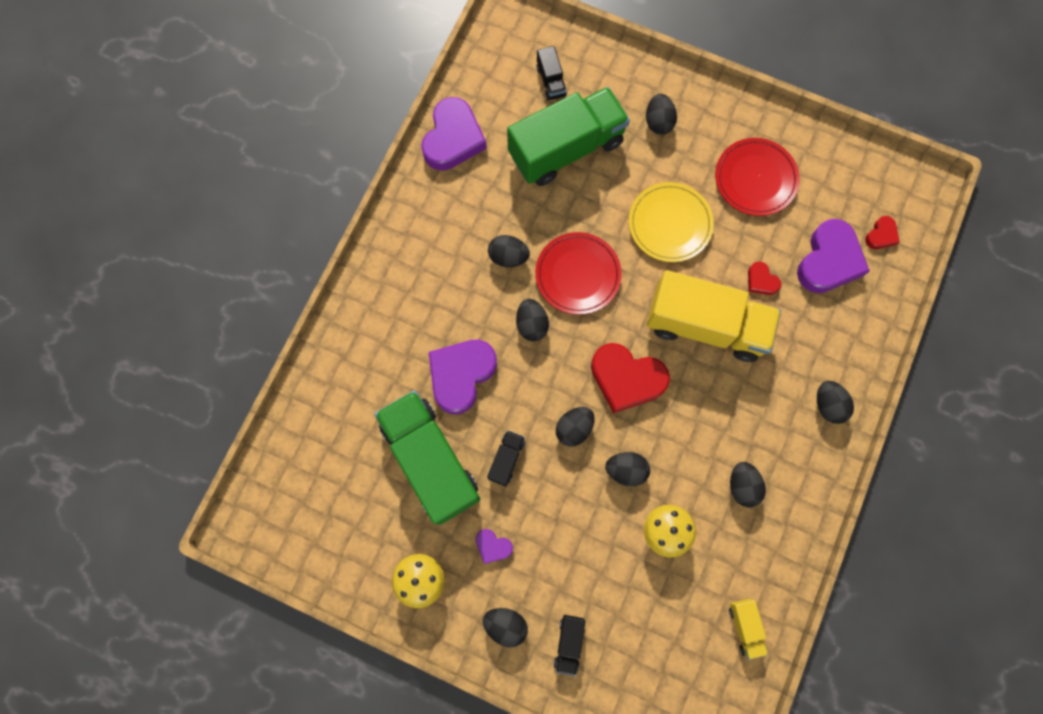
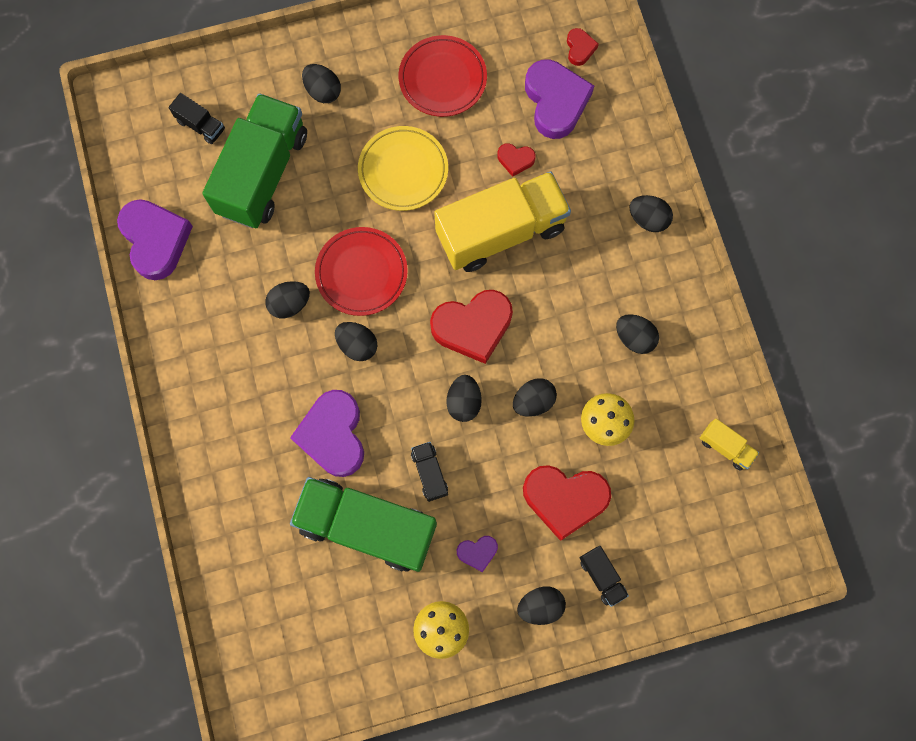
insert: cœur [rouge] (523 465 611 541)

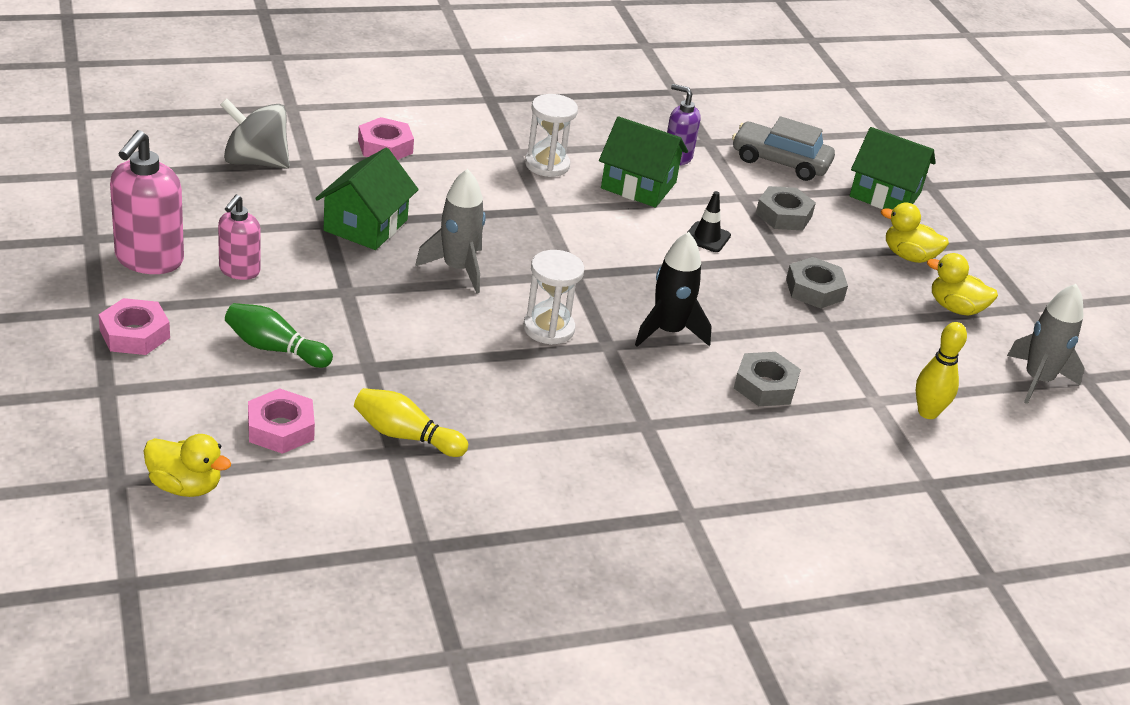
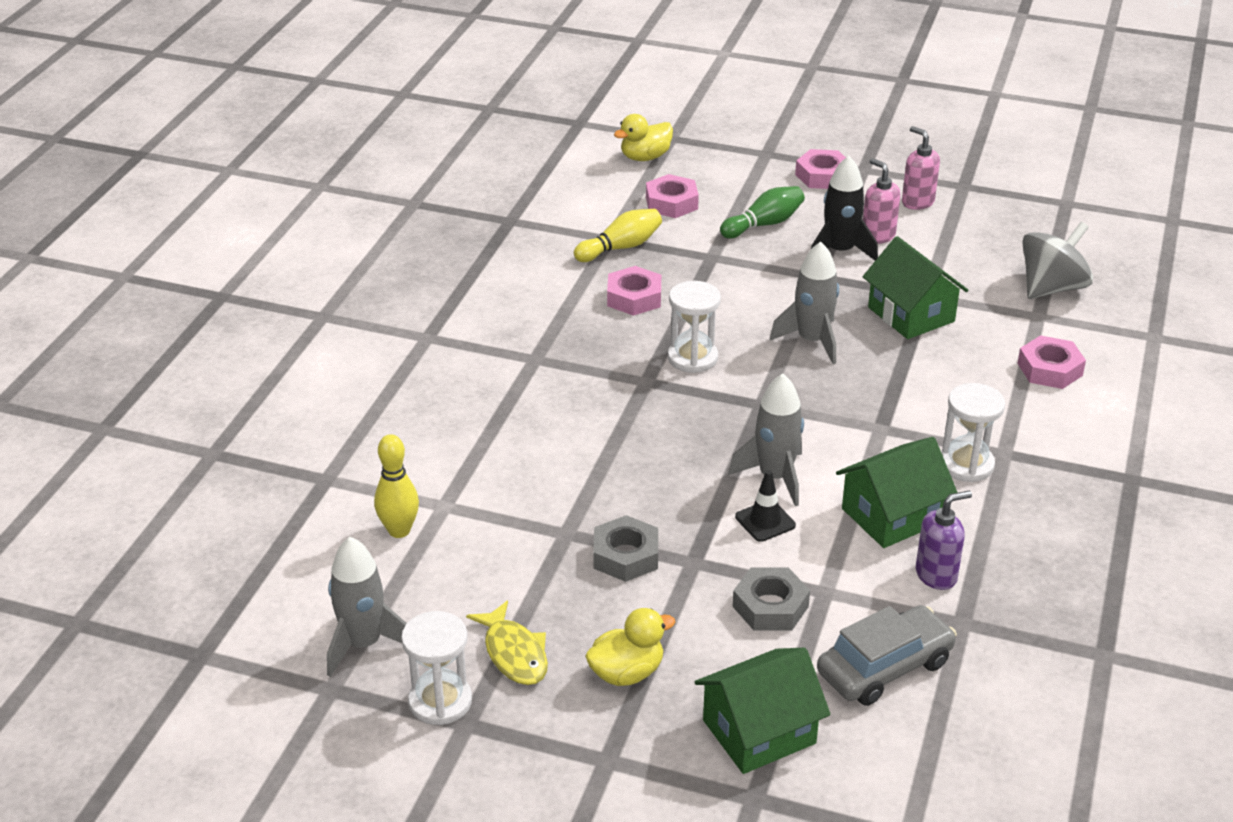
delete: écrou [gris] (734 352 801 406)
insert: sablier [blanc] (401 611 472 725); écrou [rose] (607 266 661 316); fusée [gris] (728 374 804 506)
move: fusée [noir] (635 232 712 347) to (811 156 878 261)
replace: canard [jaune] (927 253 998 315) to poisson [jaune] (466 600 548 685)
resize: distributeur de savon [rose] (110 130 184 274) = (902 126 940 210) x0.61

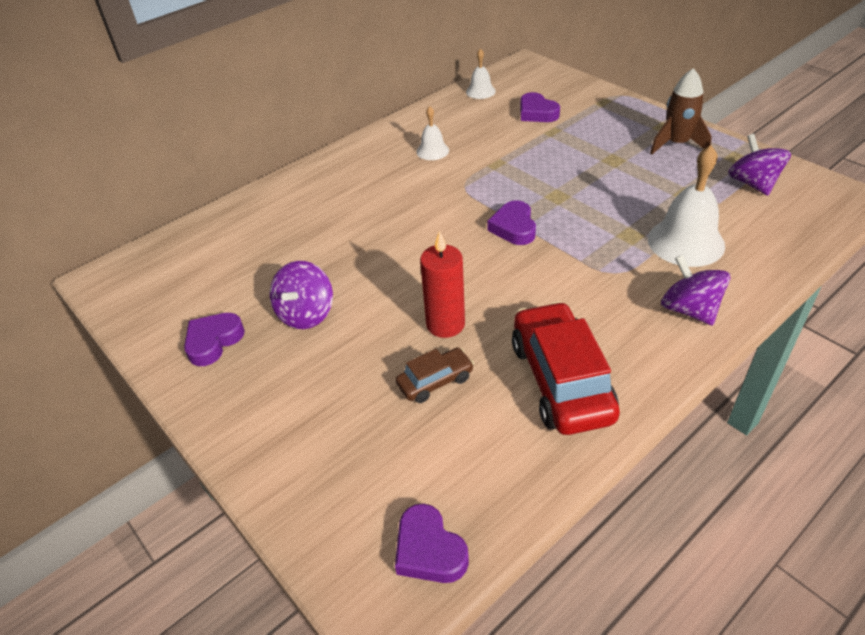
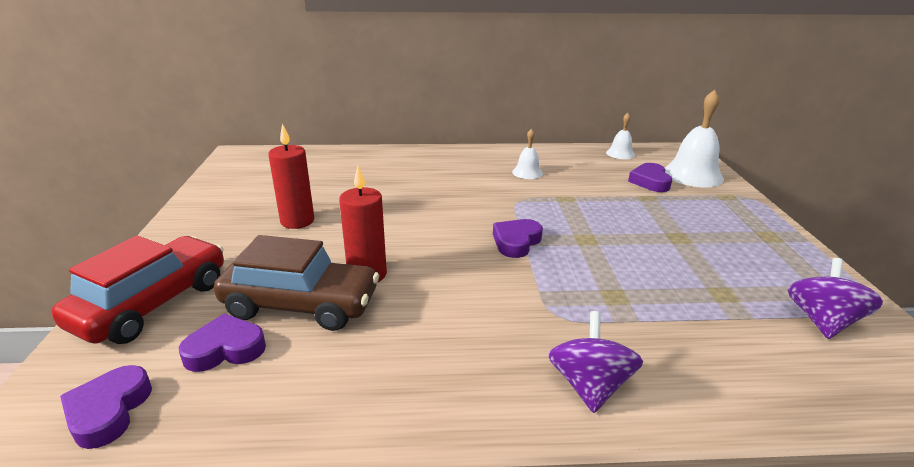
delete: fusée [marron] (650 68 712 155)
move: voiture [rouge] (512 301 620 435) to (51 236 224 344); cœur [violet] (184 313 245 366) to (179 314 266 372); cloche [blanc] (648 145 725 267) to (665 90 724 187)
replace: toupie [violet] (270 261 333 329) to bougie [rouge] (268 124 314 229)
resize: voiture [marron] (396 348 474 403) = (214 235 379 331) x1.97

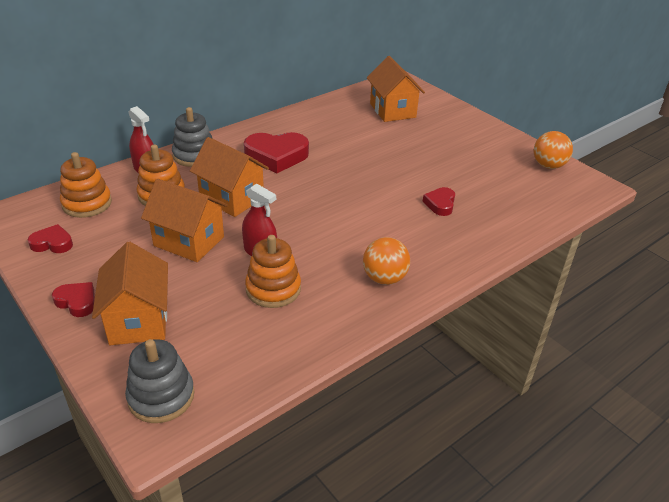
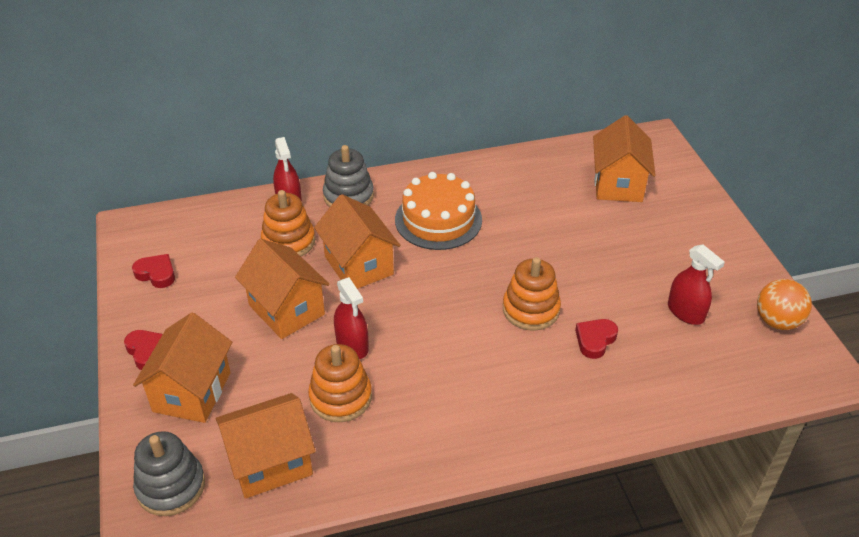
delete: balle [orange] (363 237 410 285)
insert: maison [orange] (216 393 316 499); vaporisateur [rouge] (668 244 725 325)
move: jouet à empiler [orange] (60 152 112 218) to (503 257 561 331)
replace: cœur [rouge] (244 132 309 173) to gâteau [orange] (395 172 482 250)

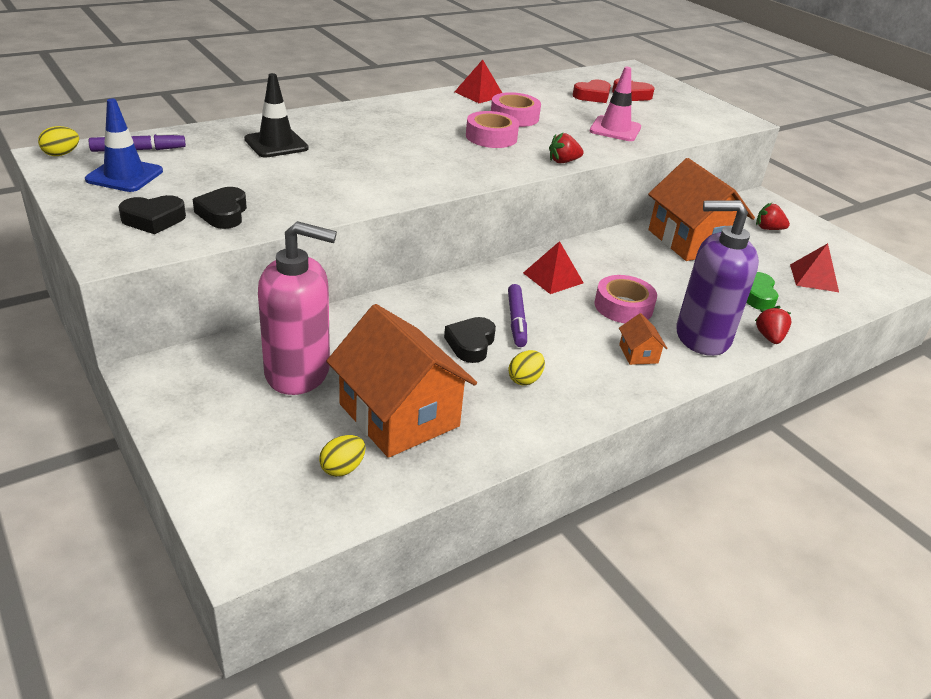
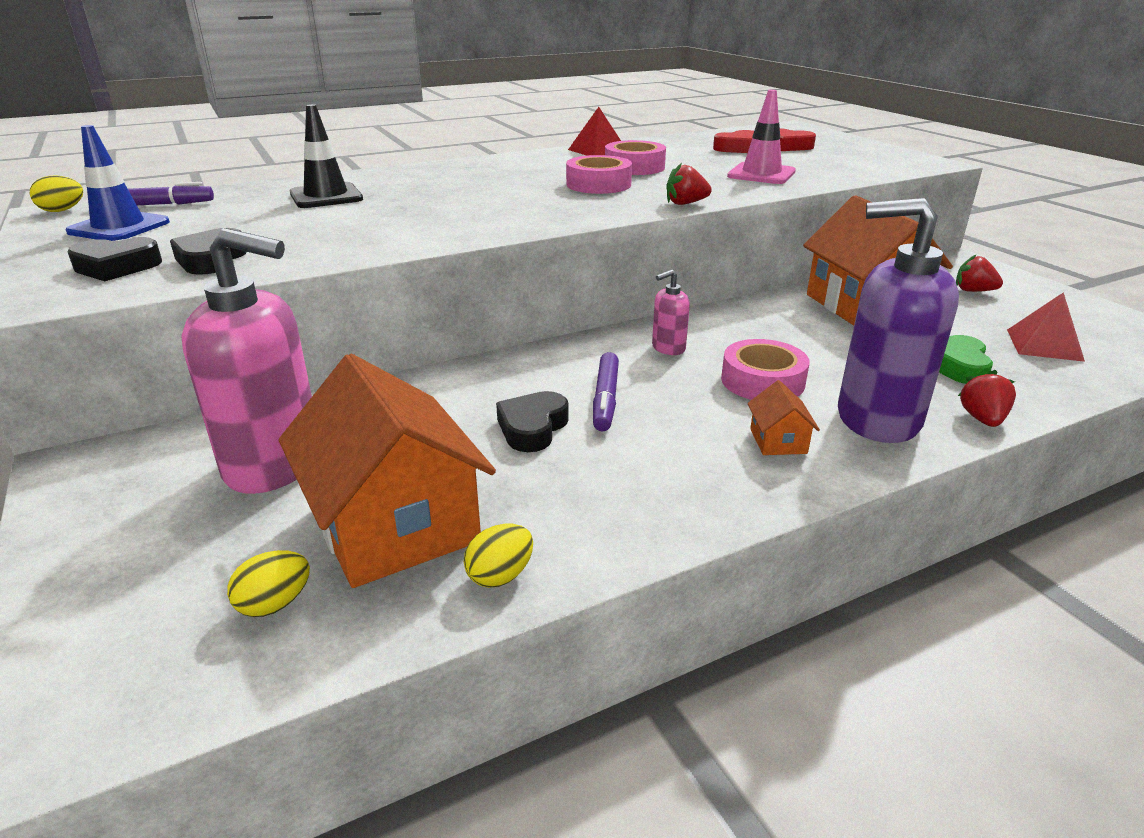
move: œuf [jaune] (508 350 545 385) to (464 524 533 588)
replace: pyramide [rouge] (523 241 584 294) to distributeur de savon [rose] (652 269 690 355)

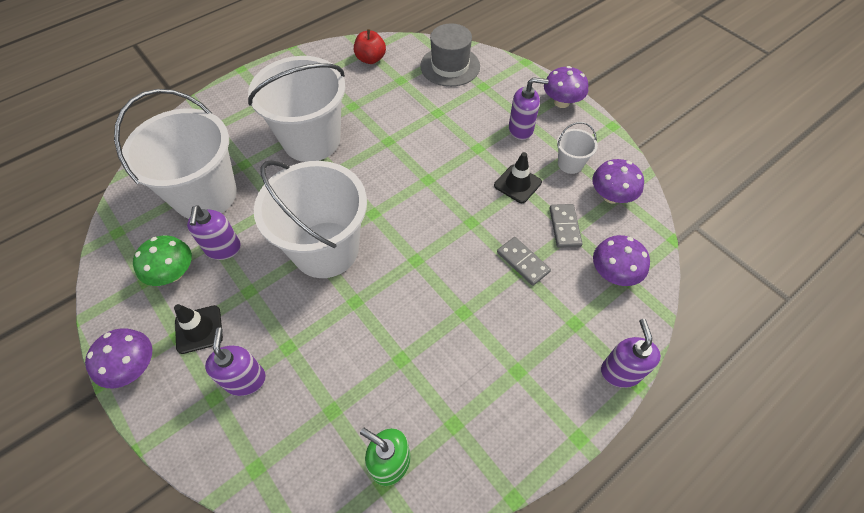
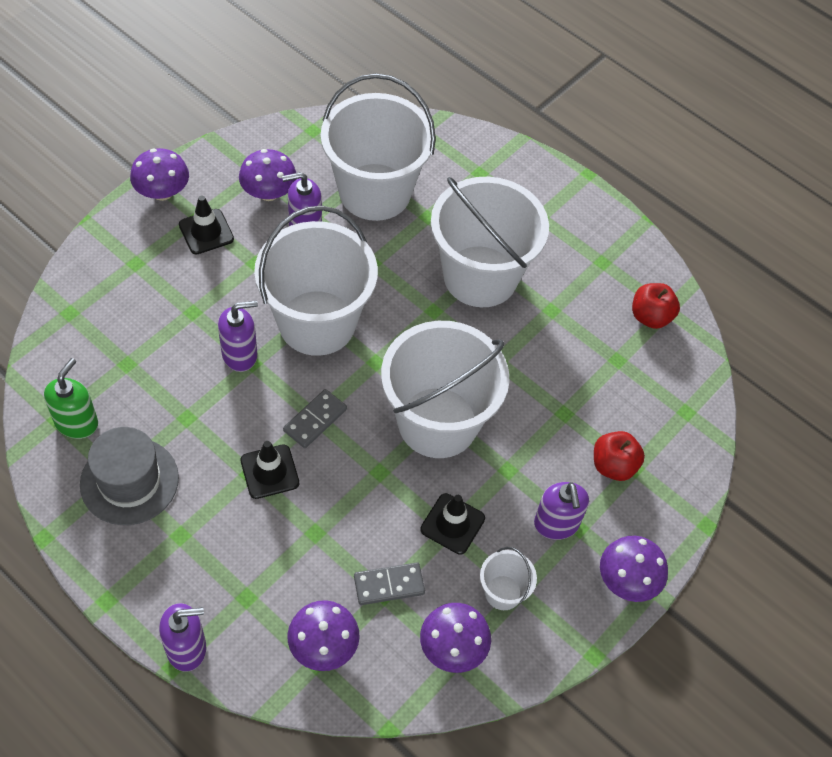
insert: cône de chantier [noir] (241 441 299 499); seau [blanc] (381 321 509 458); pomme [rouge] (594 431 645 481)
move: chapeau [gris] (420 23 480 87) to (80 427 179 525); distributeur de savon [violet] (205 328 266 396) to (218 301 258 372); domino [gris] (497 237 551 286) to (283 389 347 448)
recolor: champignon [vert] (133 235 192 286) to champignon [violet] (239 149 297 201)

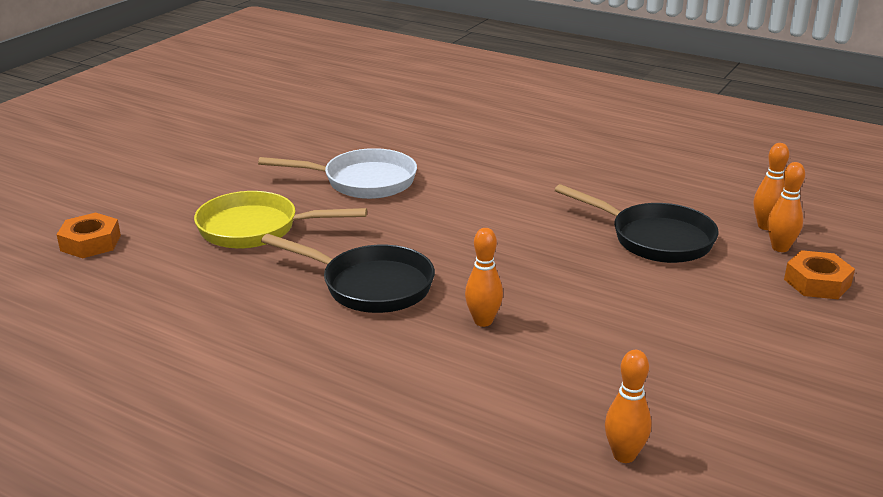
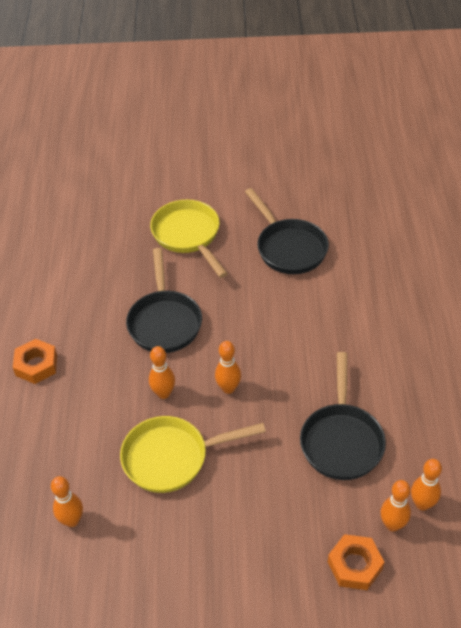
insert: poêle [jaune] (120 416 266 493); quille [orange] (215 341 241 394)
move: écrou [orange] (57 213 121 258) to (13 339 57 384)
recolor: poêle [blanc] (258 148 417 199) to poêle [noir] (245 188 329 274)

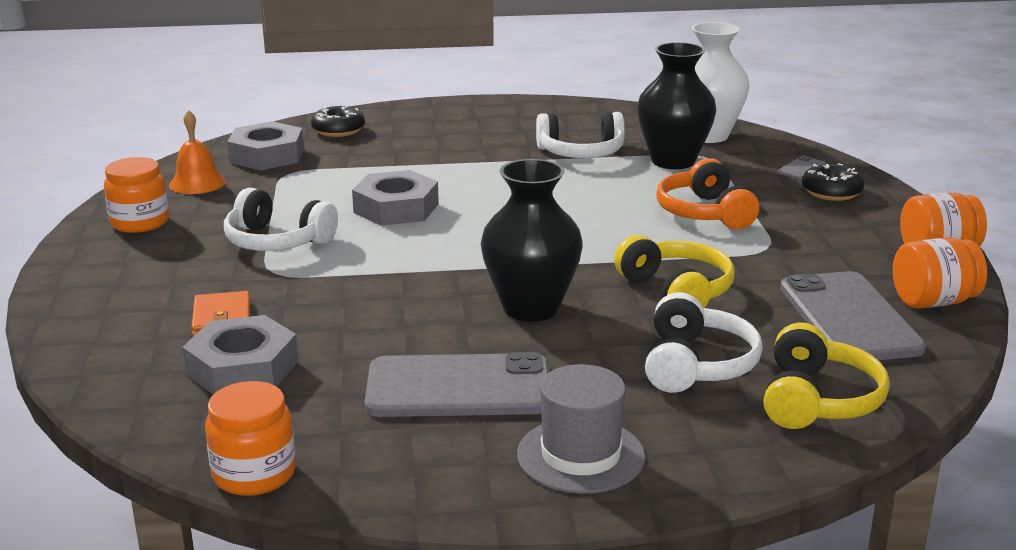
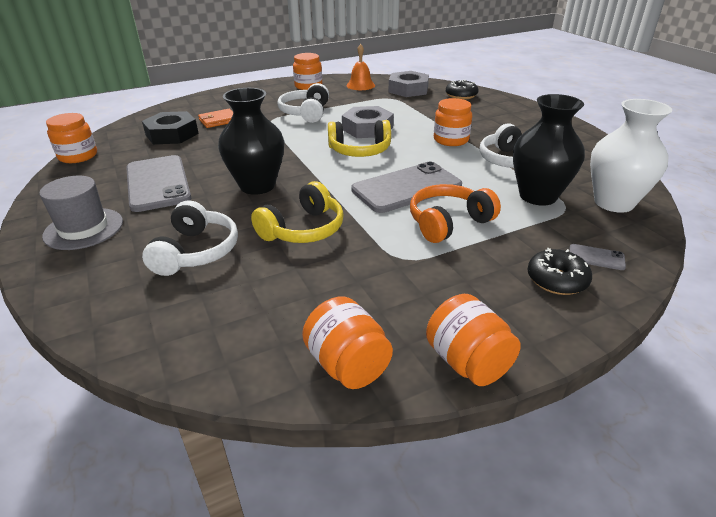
insert: bocal [orange] (434 98 472 146)
move: casque audio [jaune] (763 323 890 429) to (328 120 391 157); téléphone [gris] (780 271 926 360) to (351 162 462 213)
recolor: écrou [gris] (182 315 298 395) to écrou [noir] (142 111 199 144)
rotate: casque audio [blanc] (645 292 763 393) = (142 200 238 276) 75 degrees counterclockwise

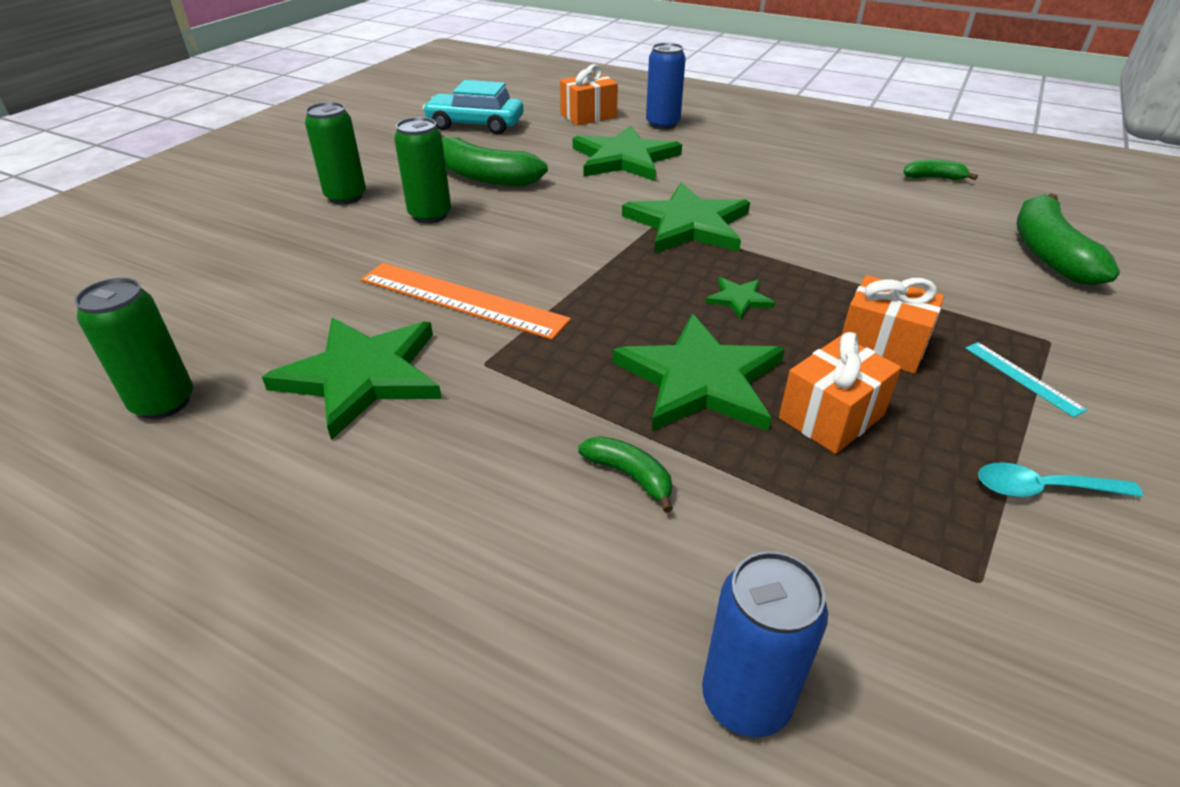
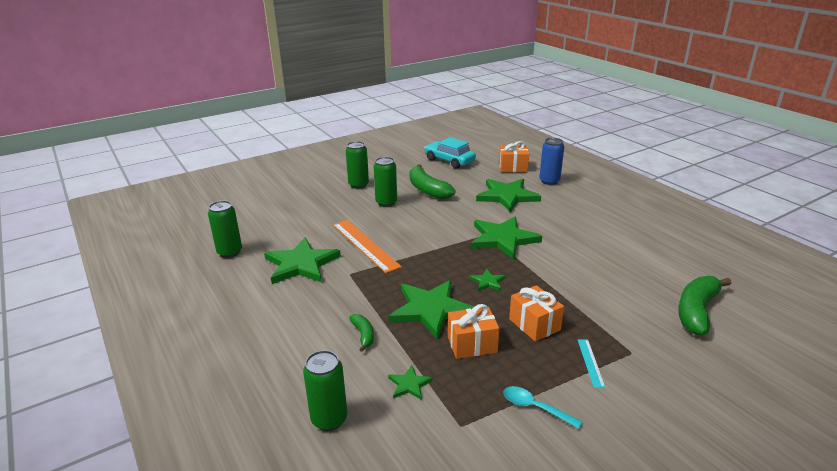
delete: banane [vert] (903 160 978 180)
insert: étoile [vert] (388 366 433 400)
recolor: canette [bleu] (702 551 828 737) to canette [vert] (303 350 347 431)

